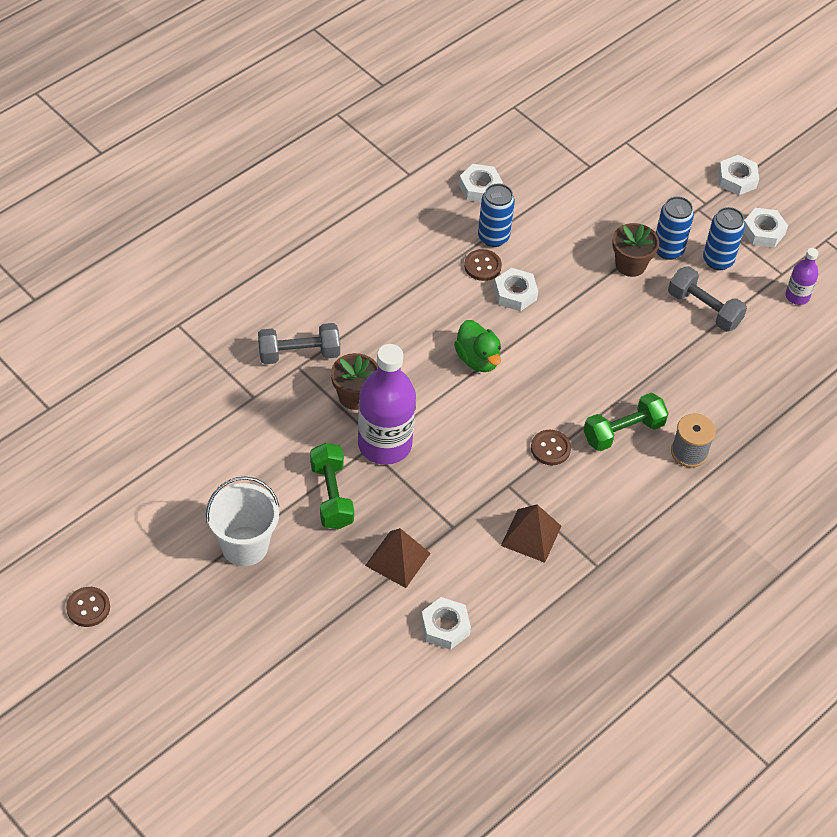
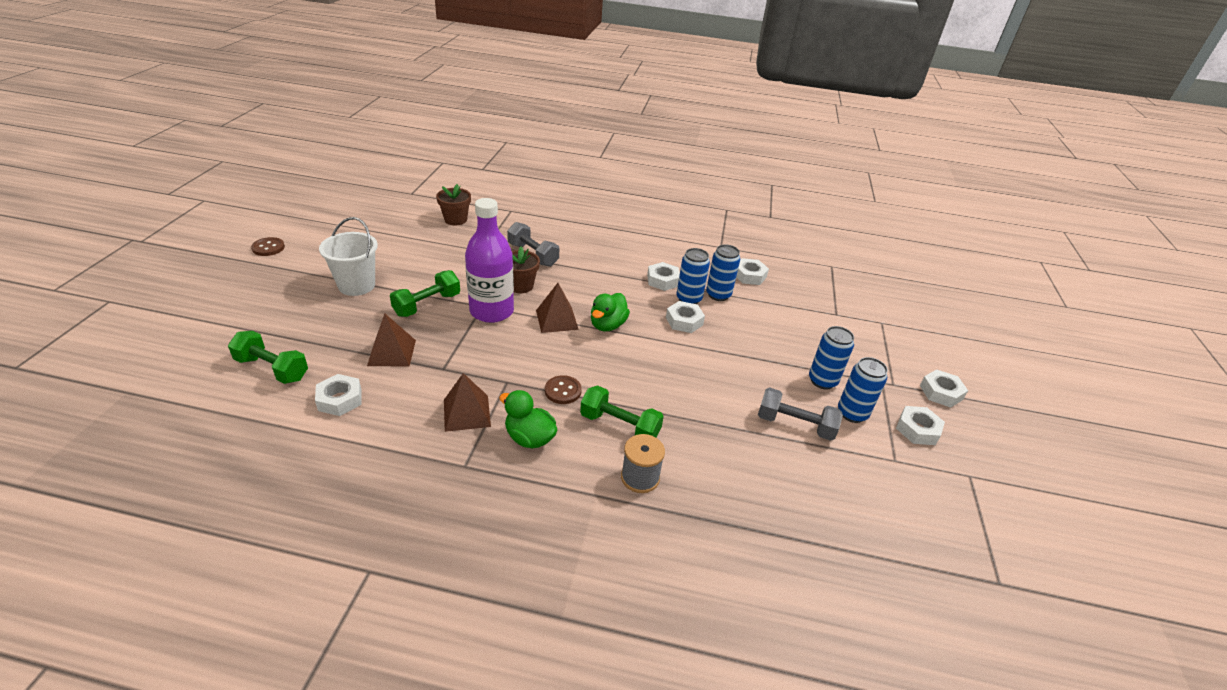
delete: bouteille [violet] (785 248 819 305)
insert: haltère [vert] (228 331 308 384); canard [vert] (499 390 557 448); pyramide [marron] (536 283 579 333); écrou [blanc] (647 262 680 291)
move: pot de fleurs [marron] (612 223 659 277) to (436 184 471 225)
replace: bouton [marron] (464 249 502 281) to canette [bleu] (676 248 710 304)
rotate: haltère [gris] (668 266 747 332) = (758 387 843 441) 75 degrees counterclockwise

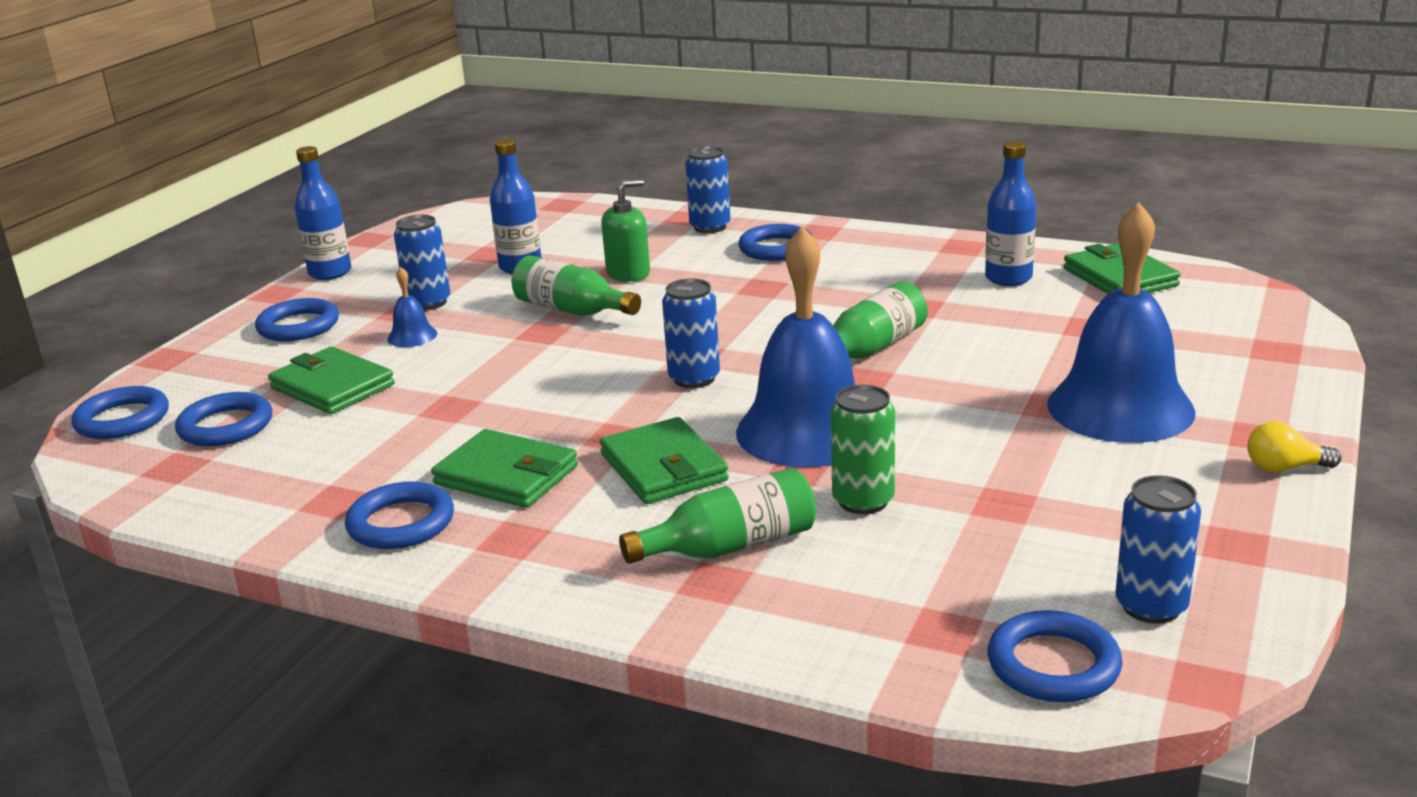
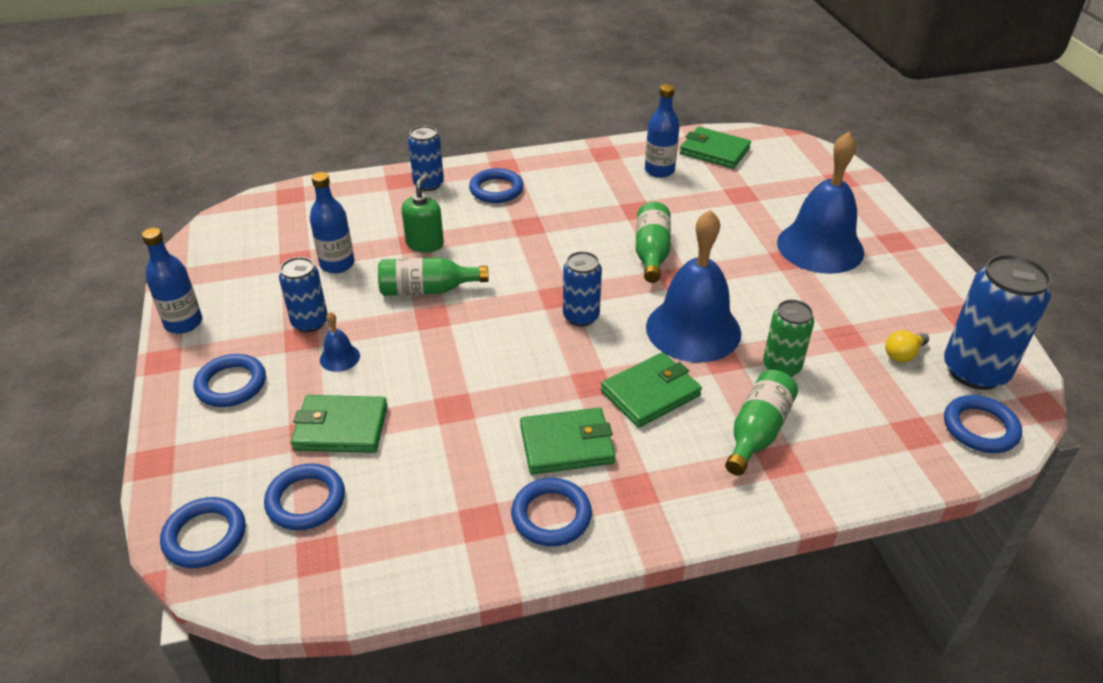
move: ampoule [jaune] (1247 421 1341 472) to (885 330 929 363)
rotate: portefeuille [vert] (600 417 729 504) = (601 352 702 428) 60 degrees counterclockwise
resize: canette [bleu] (1116 475 1201 624) = (944 254 1051 390) x1.68

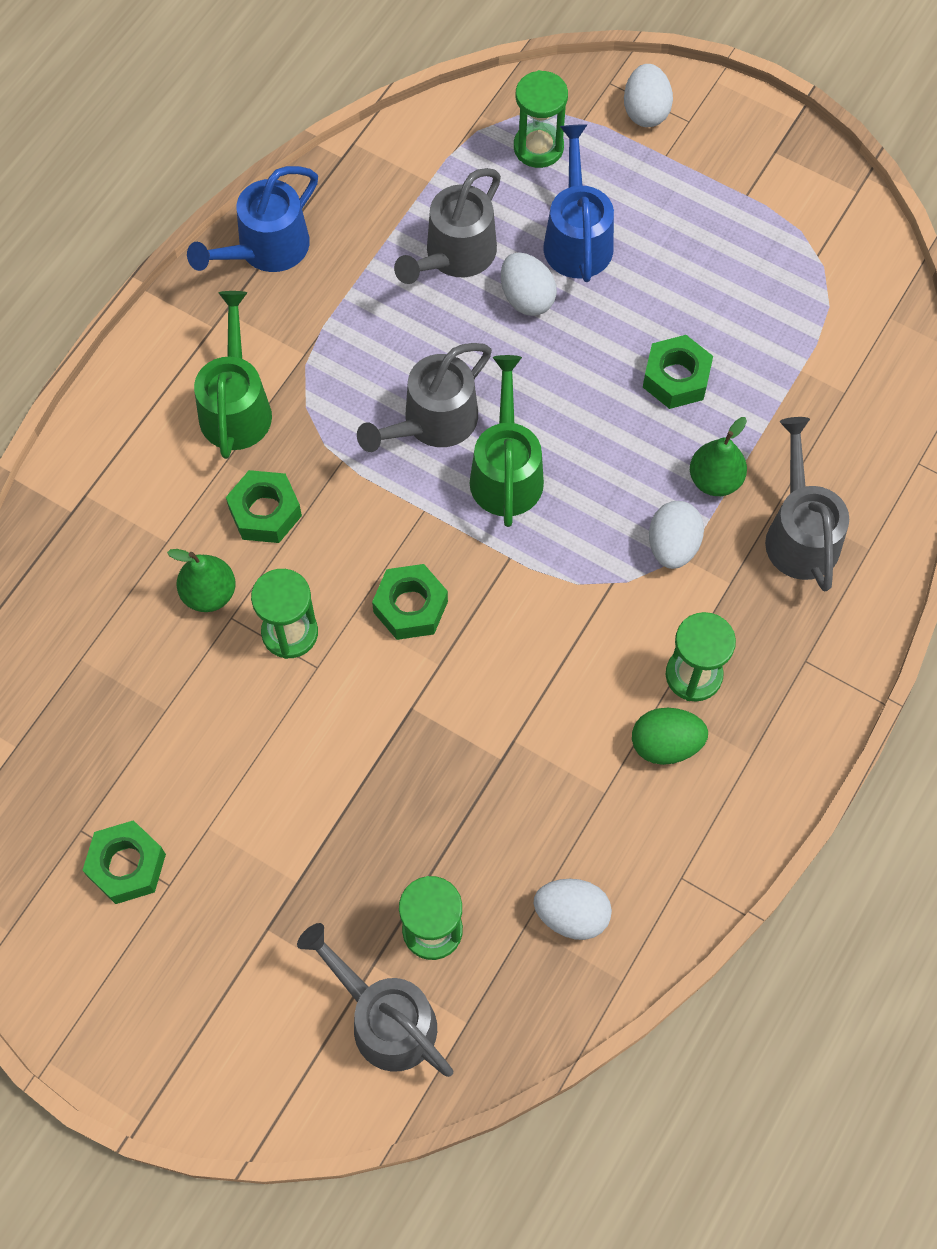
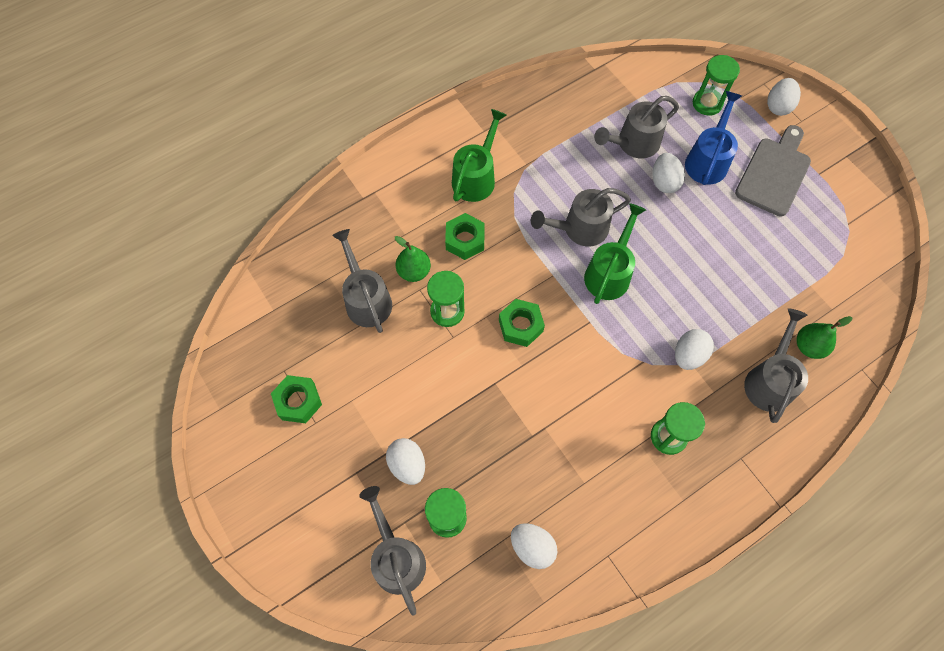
delete: arrosoir [bleu] (187 166 318 272); œuf [vert] (632 708 708 765); écrou [vert] (643 335 713 409)
insert: arrosoir [gris] (332 229 392 333); œuf [blanc] (386 438 425 485); planche à découper [gris] (735 125 811 217)
move: poire [vert] (690 417 747 496) to (797 316 853 359)

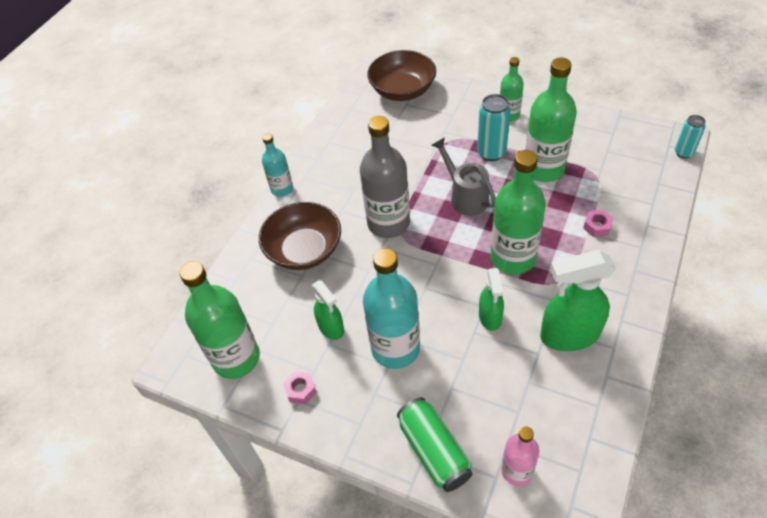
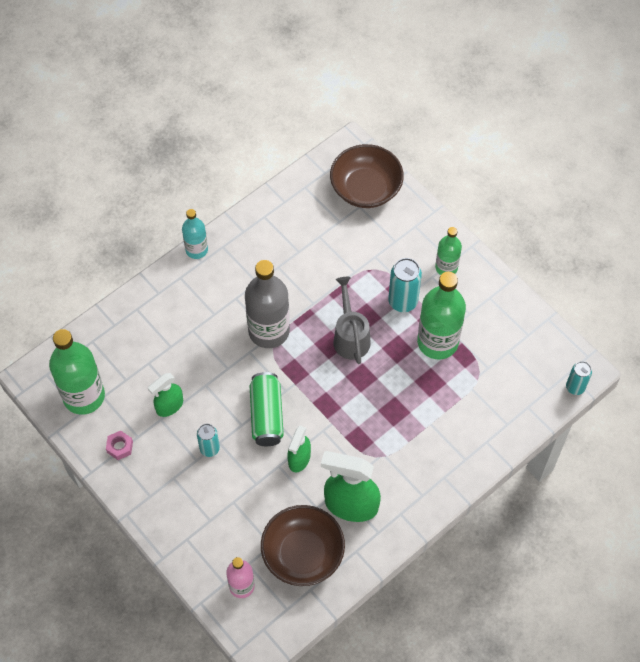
delete: bouteille [vert] (490 150 546 275); écrou [rose] (583 210 614 237)
move: canette [vert] (397 397 473 492) to (250 372 284 446); bol [marron] (259 202 341 270) to (261 505 345 586)
replace: bouteille [turquoise] (363 248 420 369) to canette [turquoise] (197 424 220 457)
rotate: vaporisateur [vert] (312 280 344 340) = (148 373 183 417) 60 degrees clockwise

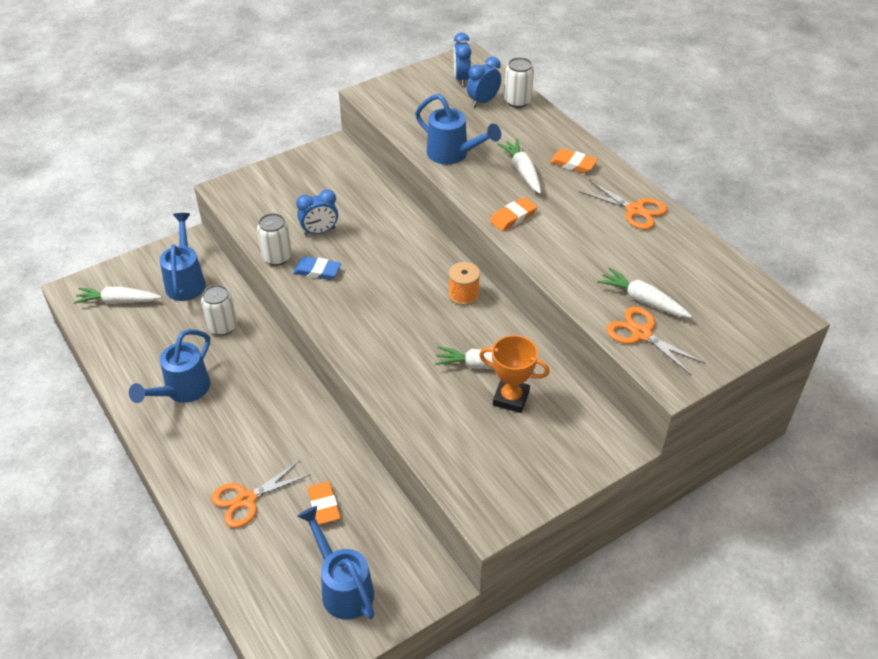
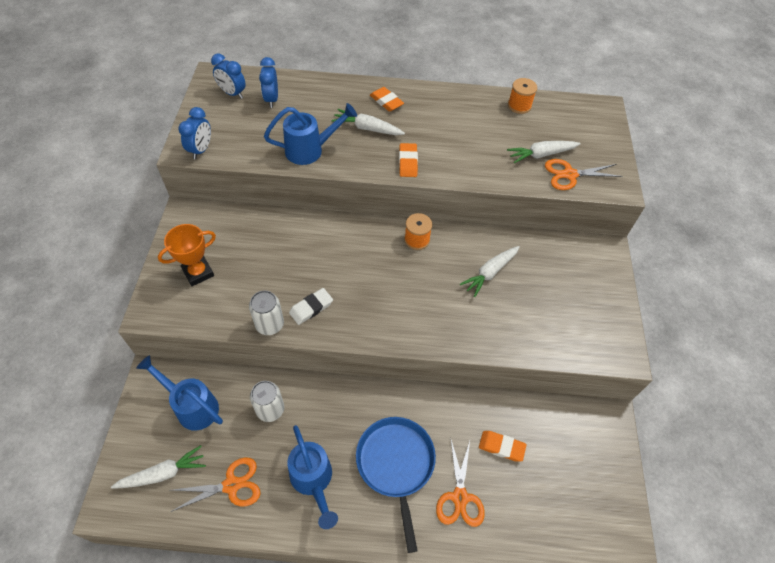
delete: arrosoir [bleu] (298 506 375 620); canette [blanc] (504 57 534 108)
insert: poêle [bleu] (356 417 436 553); bobine [orange] (508 78 537 114)
move: trophée [orange] (479 335 550 413) to (158 224 216 286); ciseaux [orange] (578 180 667 230) to (171 458 261 512); réveil [bleu] (296 189 338 236) to (178 107 211 159)
recolor: gomme [bleu] (293 256 341 280) to gomme [blanc] (289 288 333 325)
rotate: carotte [blanc] (74 287 162 304) = (111 445 206 488) 150 degrees counterclockwise; gomme [orange] (550 149 598 173) = (370 87 404 112) 75 degrees clockwise

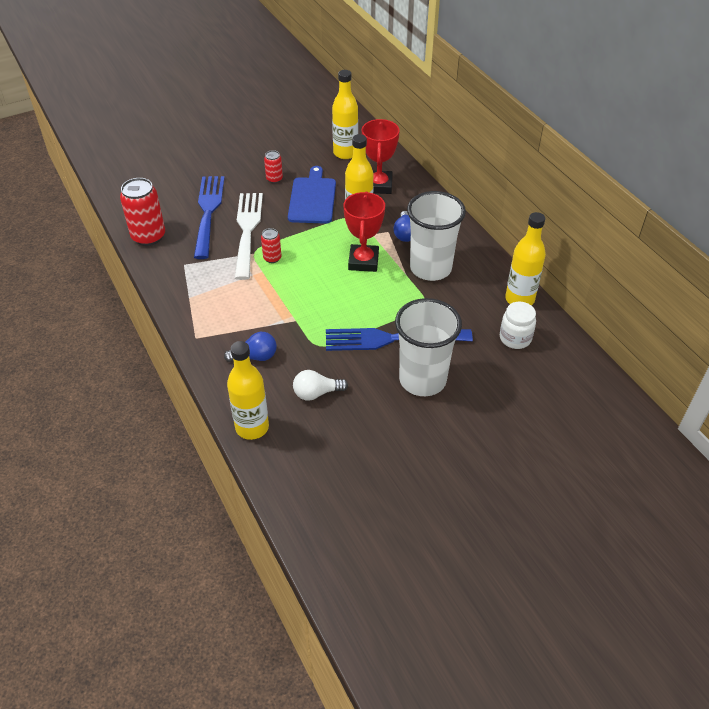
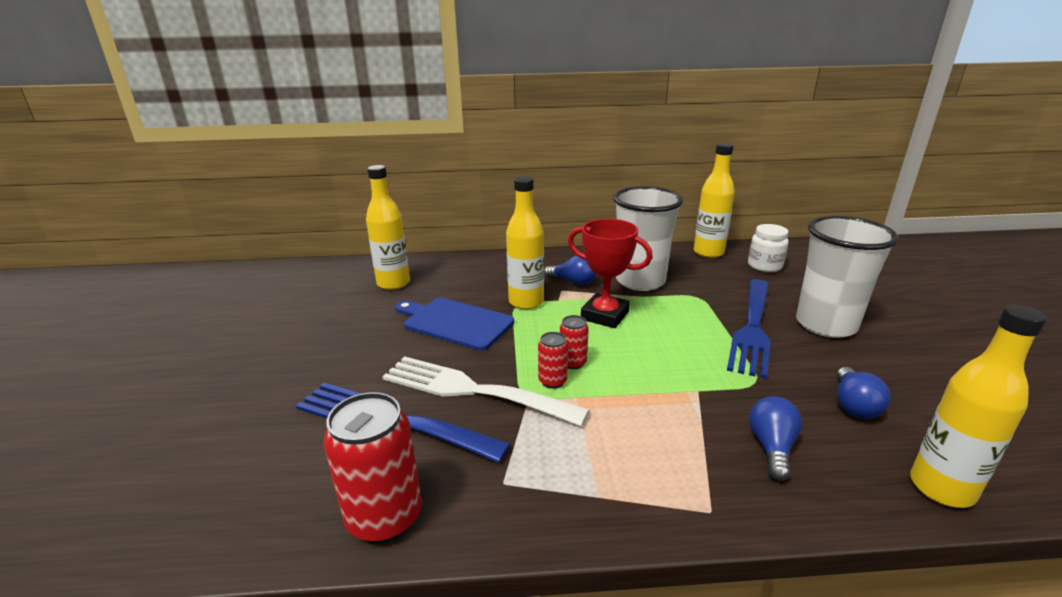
delete: trophée [rouge] (362 119 400 194)
move: canette [rouge] (264 150 283 183) to (560 315 589 369)
recolor: ampoule [blanc] (293 370 348 401) to ampoule [bleu] (837 367 891 419)

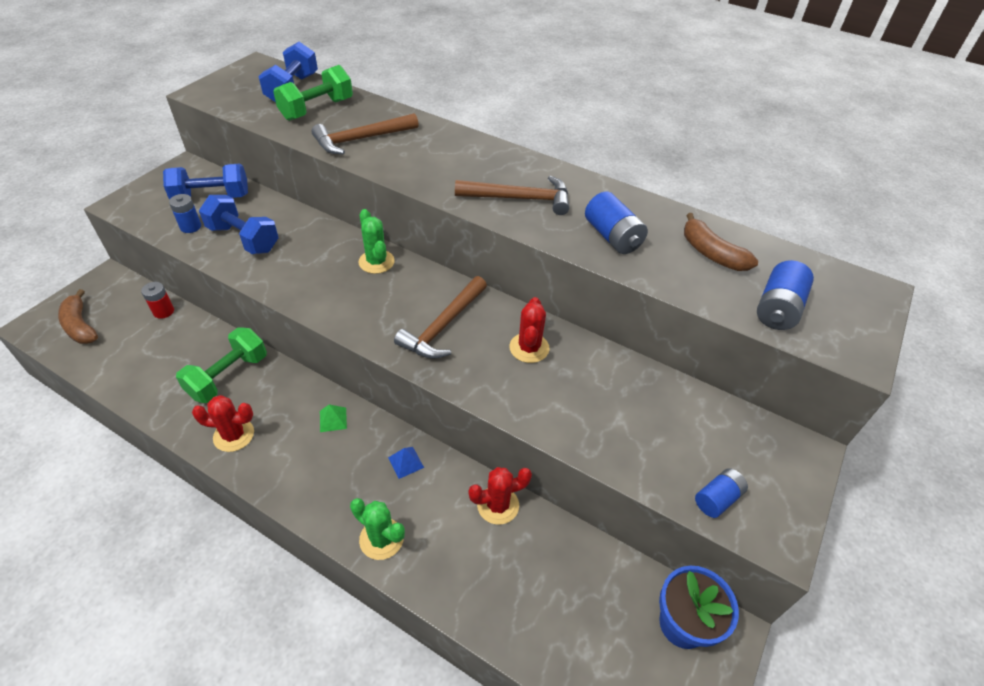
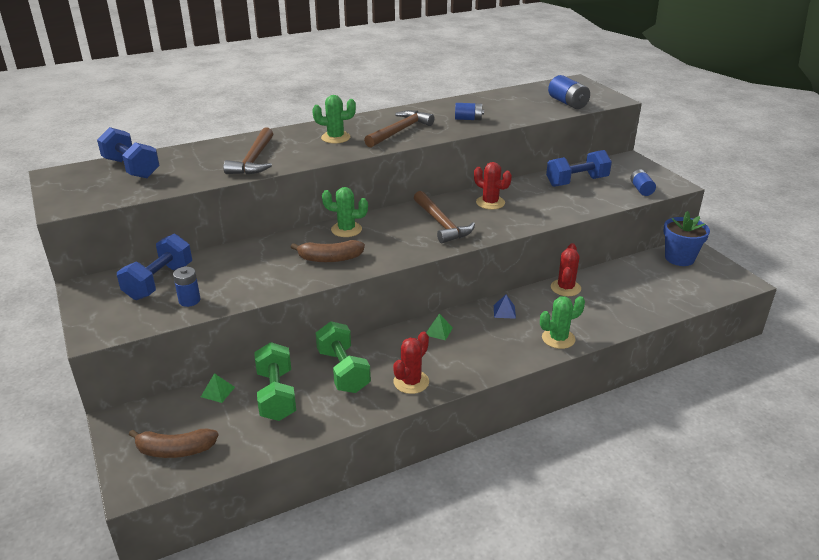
insert: cactus [vert] (312 95 356 144)
move: haltère [vert] (273 65 353 121) to (254 342 296 421); banane [marron] (684 213 758 271) to (291 240 365 262); haltère [bleu] (199 195 279 254) to (546 150 612 187)
replace: pile [rouge] (141 282 174 319) to pyramide [vert] (201 373 235 403)
resize: pile [bleu] (585 192 648 254) = (455 103 484 120) x0.67

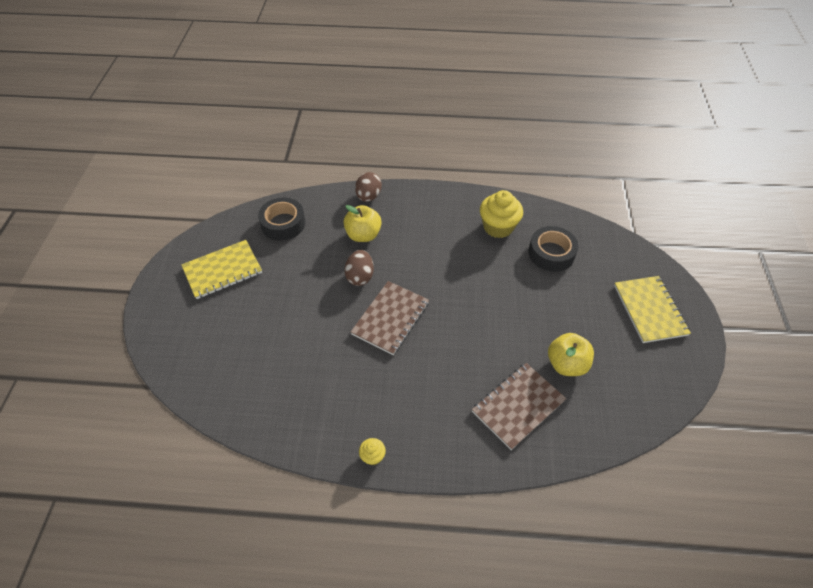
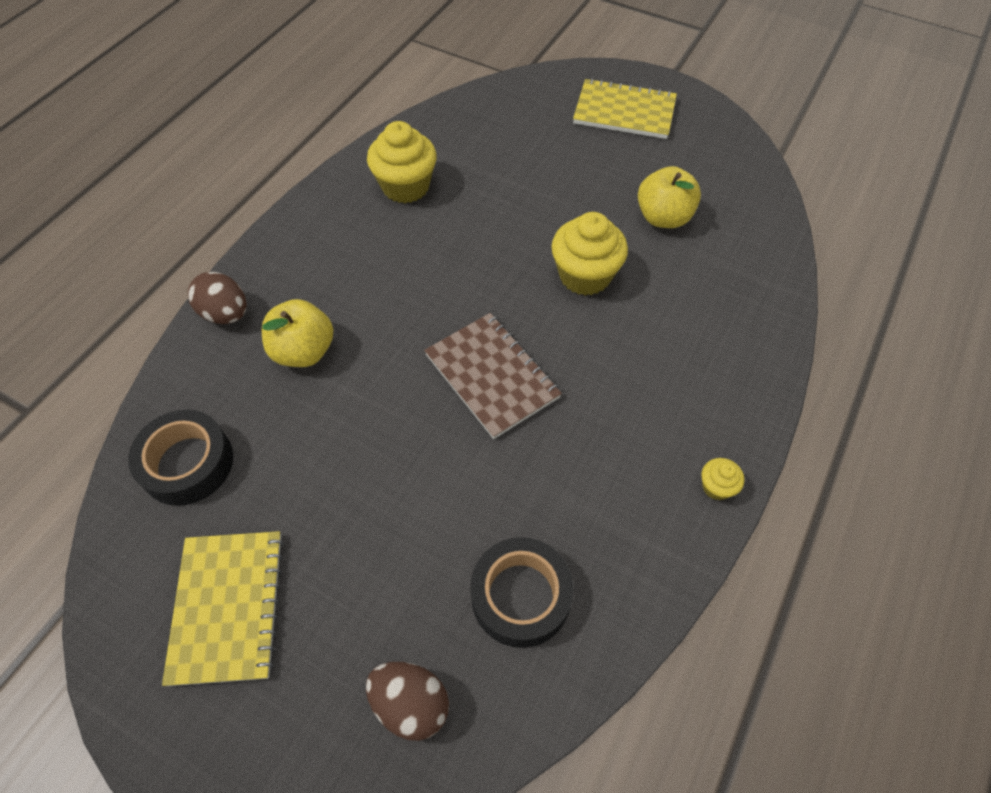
delete: carnet [marron] (472 363 566 450)
insert: muffin [jaune] (551 212 628 295)
move: œuf [marron] (344 250 374 286) to (366 662 449 741); ruban adhésif [noir] (528 226 579 272) to (470 537 574 648)

